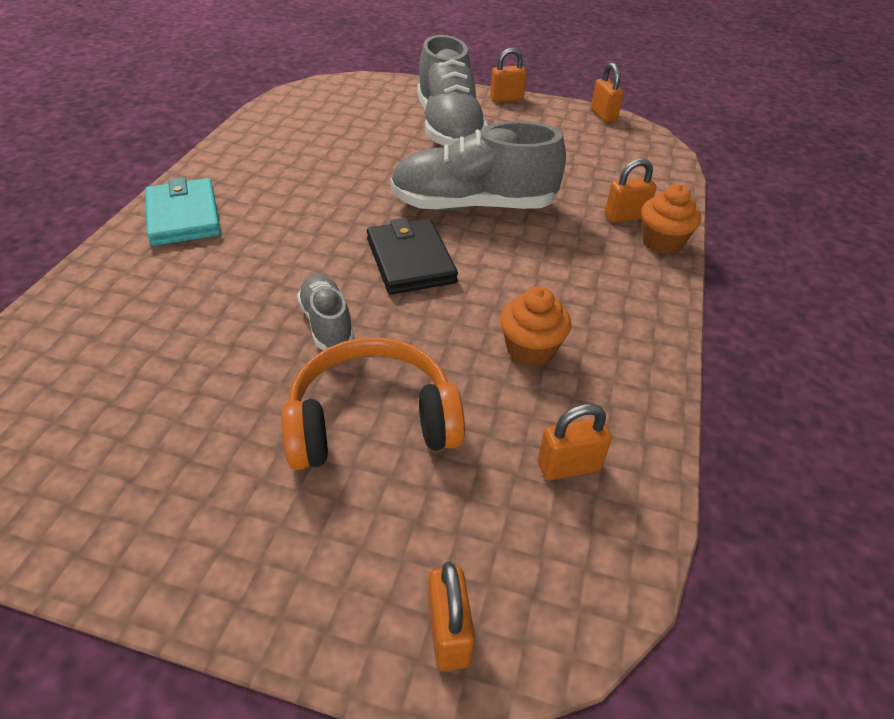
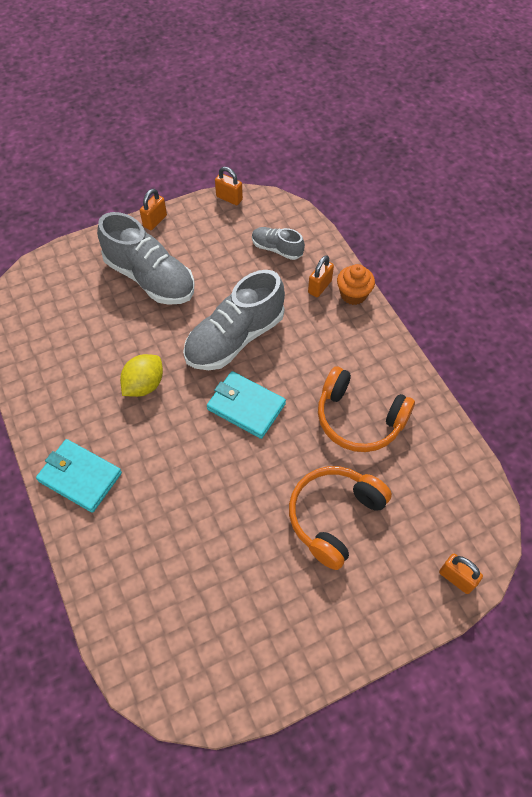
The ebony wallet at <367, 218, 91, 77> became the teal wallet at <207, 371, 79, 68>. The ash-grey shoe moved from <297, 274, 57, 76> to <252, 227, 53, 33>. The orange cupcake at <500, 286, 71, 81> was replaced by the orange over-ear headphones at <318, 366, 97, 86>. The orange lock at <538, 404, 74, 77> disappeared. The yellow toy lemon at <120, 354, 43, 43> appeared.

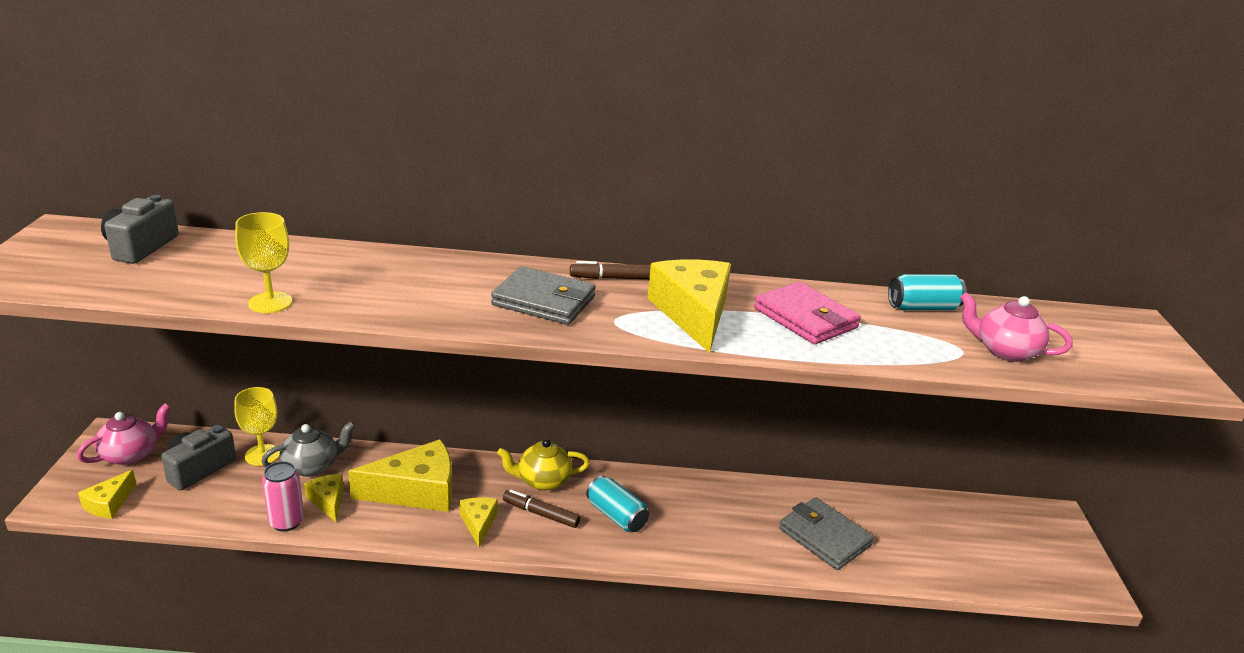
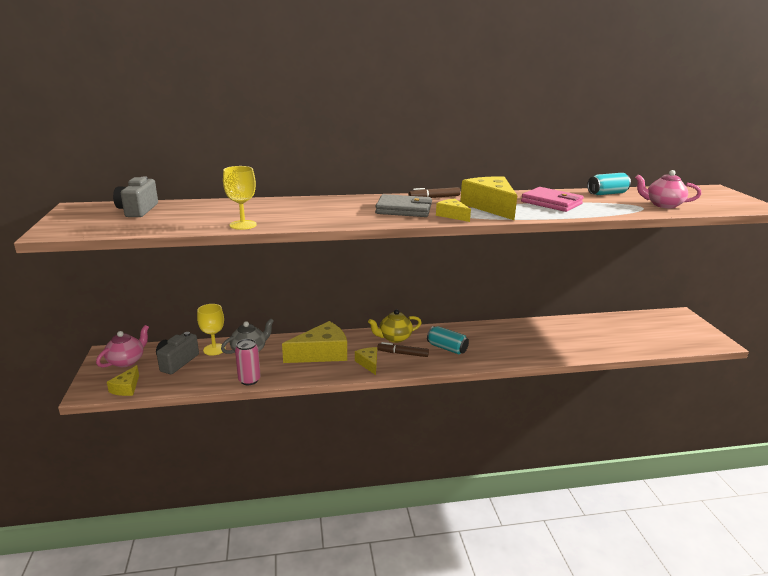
The yellow piece of cheese moved from <304, 474, 40, 48> to <436, 199, 35, 23>. The ash-grey wallet at <779, 497, 95, 73> disappeared.

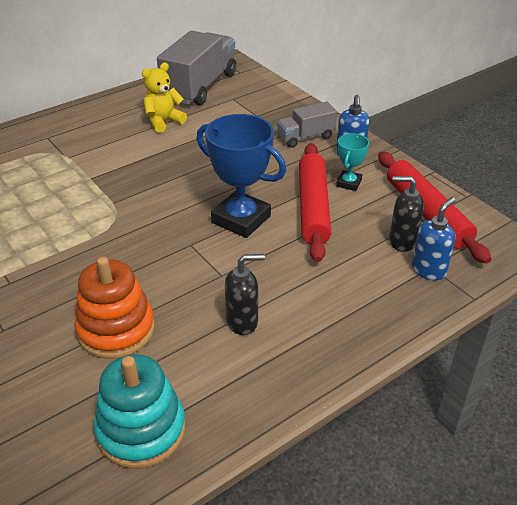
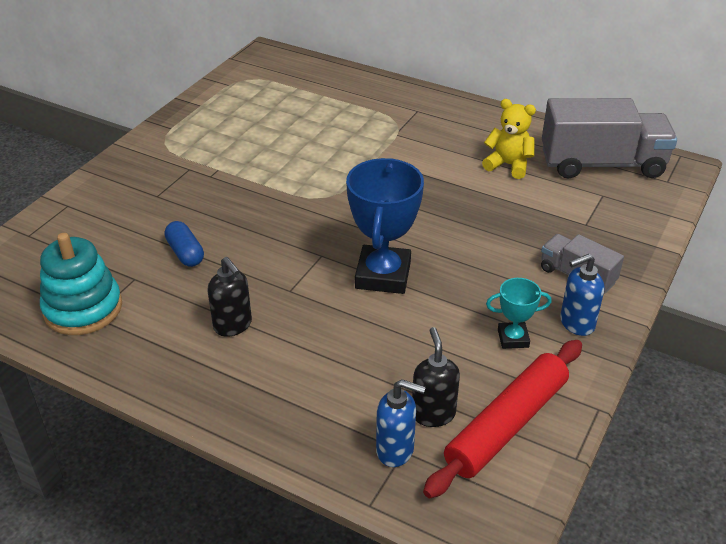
The crimson rolling pin at <299, 143, 32, 119> disappeared. The orange stacking rings at <74, 257, 81, 102> was replaced by the cobalt pill at <165, 221, 39, 46>.

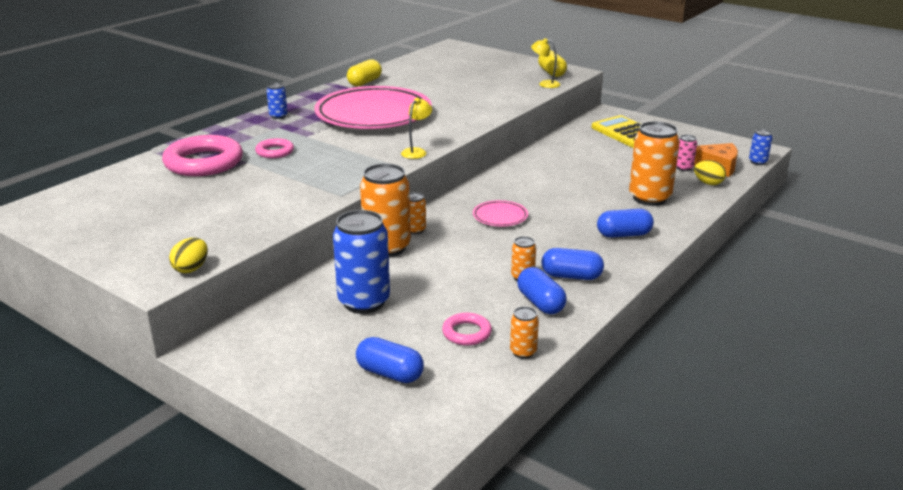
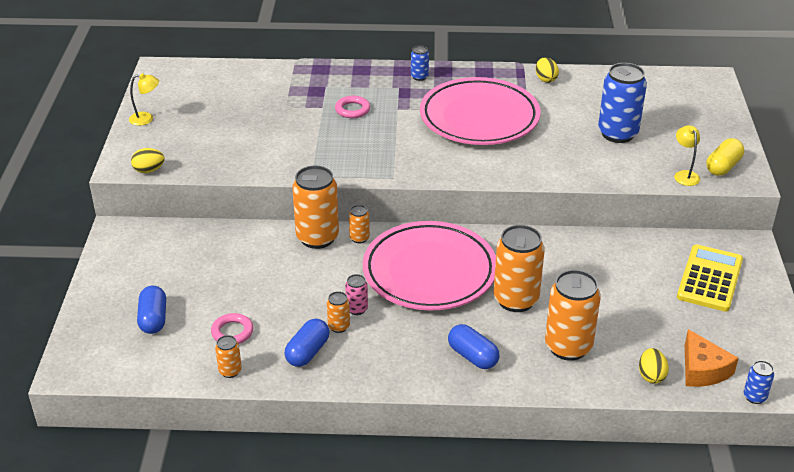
The yellow pill at <347, 59, 35, 27> was replaced by the yellow egg at <536, 57, 23, 26>. The yellow lamp moved from <401, 98, 31, 61> to <129, 73, 30, 53>. The rose-pink torus at <162, 135, 81, 41> disappeared. The rose-pink soda can moved from <677, 135, 20, 36> to <345, 274, 23, 41>. The rose-pink plate at <473, 200, 55, 27> changed to 2.40 times the size. The cobalt soda can moved from <333, 210, 57, 104> to <598, 63, 49, 80>. The cobalt pill at <541, 248, 63, 32> disappeared. The orange soda can at <494, 225, 51, 87> appeared.

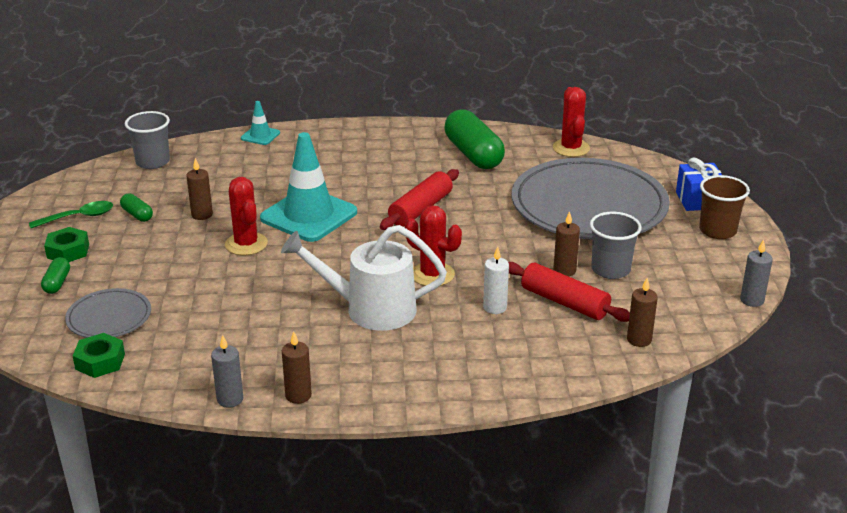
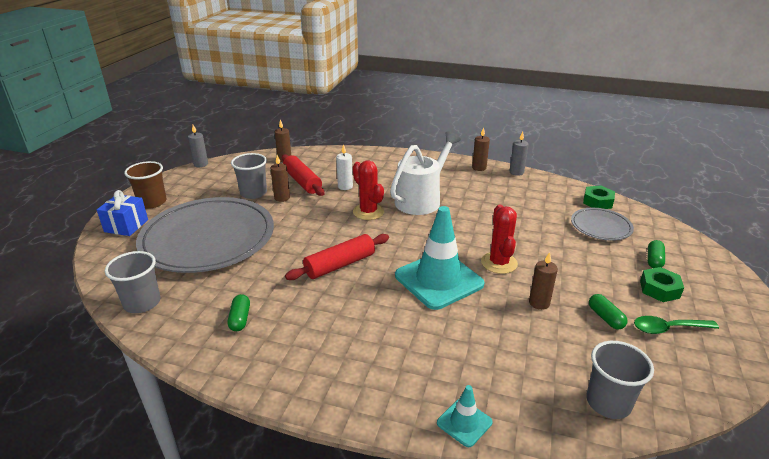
The crimson saguaro cactus at <553, 87, 37, 70> was replaced by the ash-grey beaker at <105, 251, 55, 62>. The emerald pill at <444, 109, 61, 60> changed to 0.46 times the size. The pure white sprinkling can at <281, 225, 166, 106> turned 75 degrees counterclockwise.

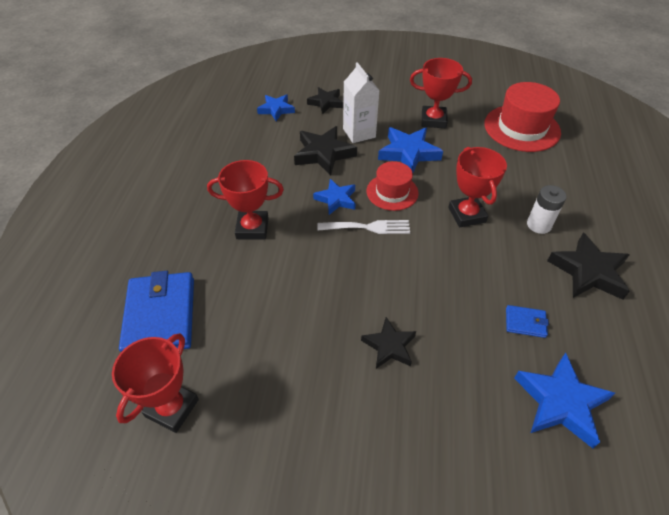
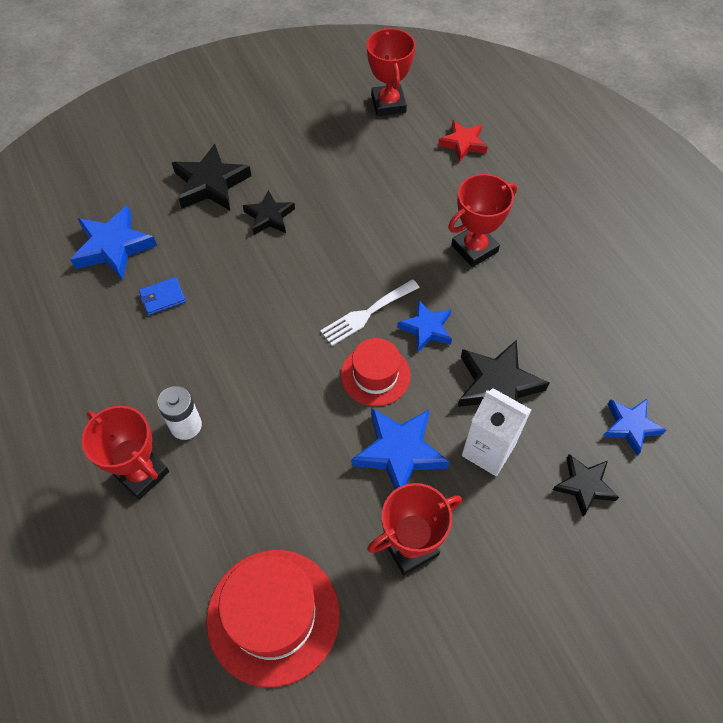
The crimson award cup moved from <448, 147, 59, 81> to <81, 406, 88, 94>. The ebony star moved from <547, 233, 83, 67> to <172, 144, 79, 66>. The cobalt wallet at <119, 271, 75, 81> was replaced by the crimson star at <438, 120, 50, 42>.

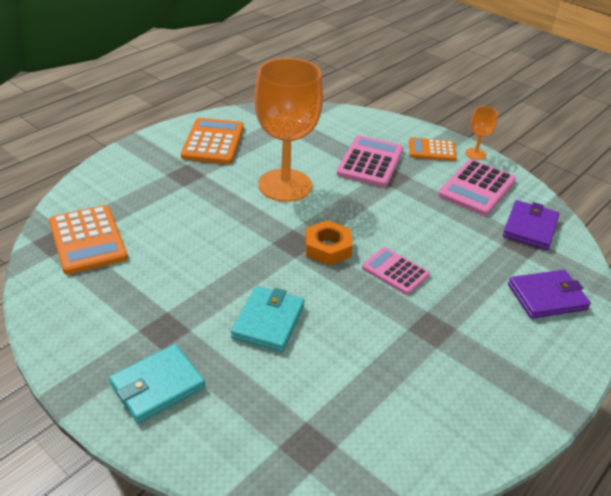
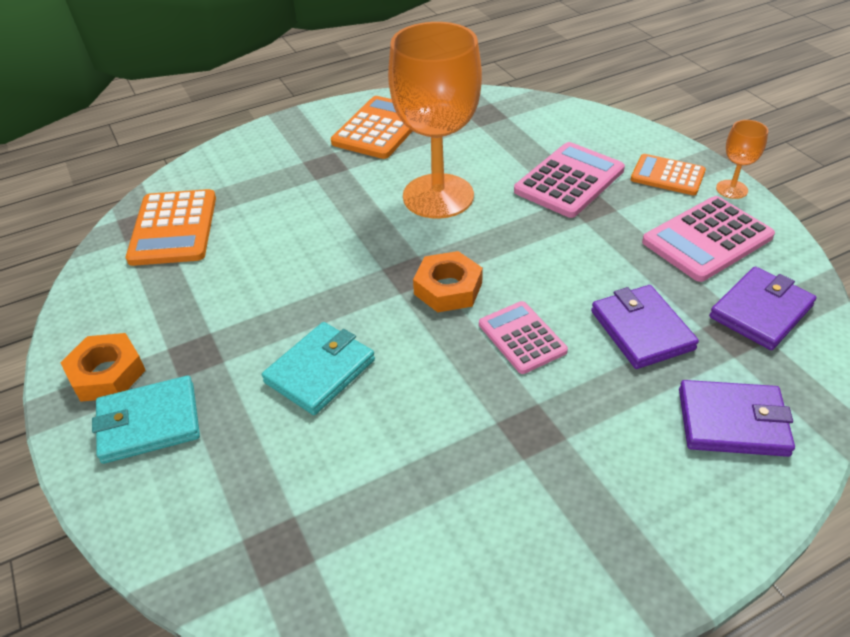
The royal purple wallet at <591, 285, 108, 84> appeared. The orange nut at <60, 333, 86, 69> appeared.

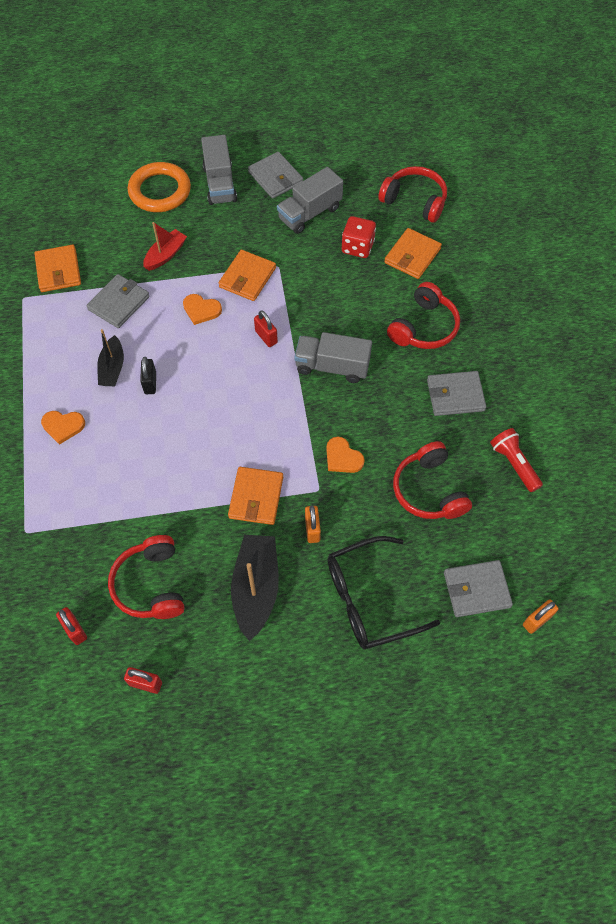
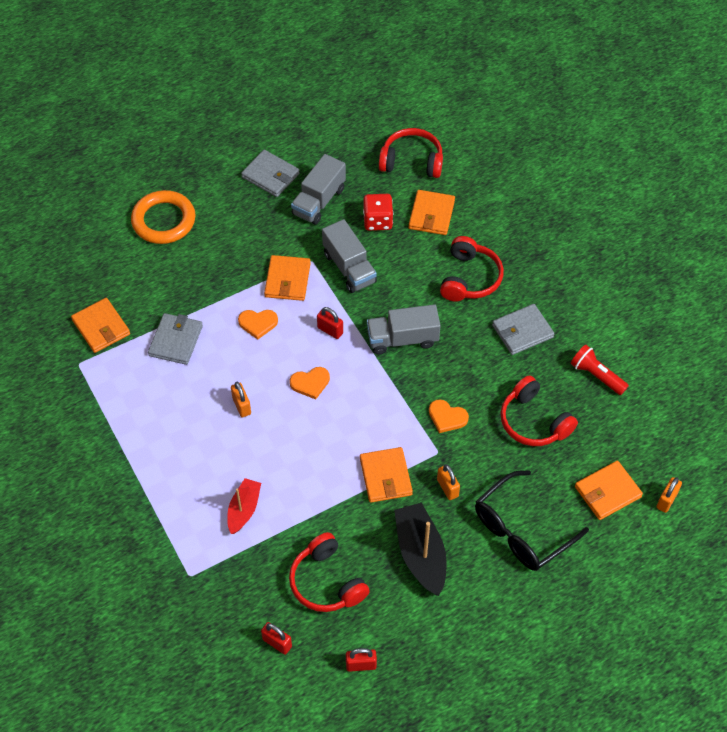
The ash-grey truck moved from <201, 135, 36, 70> to <322, 219, 55, 74>. The crimson sailboat moved from <143, 222, 44, 49> to <227, 478, 34, 56>. The ebony sailboat at <97, 329, 27, 57> disappeared. The ebony lock at <140, 357, 16, 37> became the orange lock at <231, 382, 20, 35>. The orange heart moved from <41, 411, 44, 34> to <290, 367, 40, 33>. The ash-grey wallet at <444, 560, 69, 57> became the orange wallet at <575, 461, 68, 59>.

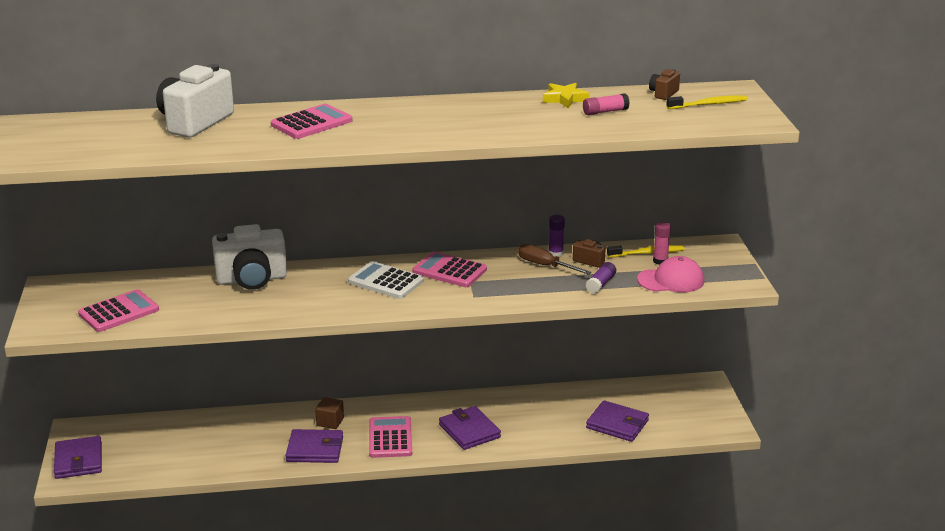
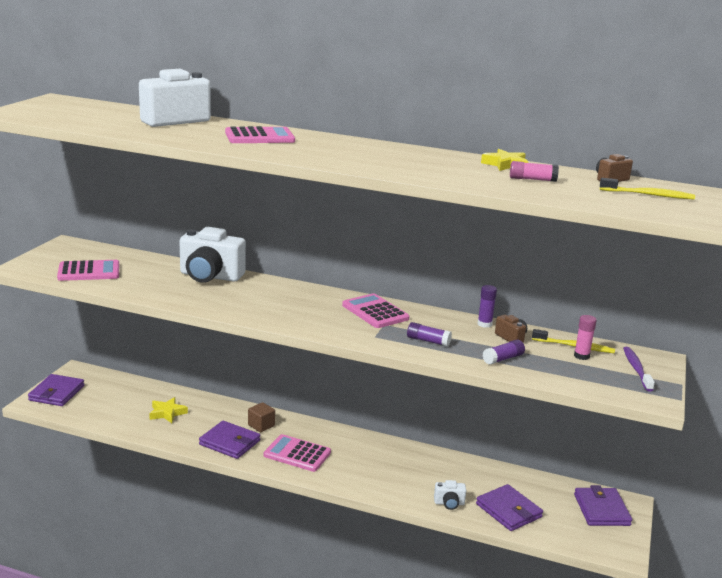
The dark brown flat screwdriver at <518, 244, 74, 31> disappeared. The rose-pink peaked cap at <637, 256, 67, 36> disappeared. The pure white calculator at <348, 261, 76, 38> disappeared. The royal purple wallet moved from <439, 406, 62, 44> to <574, 485, 58, 41>. The rose-pink calculator at <369, 416, 43, 42> turned 90 degrees counterclockwise. The royal purple stick of glue at <407, 322, 45, 25> appeared. The royal purple tooth brush at <623, 347, 32, 45> appeared. The yellow star at <149, 397, 39, 26> appeared. The pure white camera at <434, 480, 32, 30> appeared.

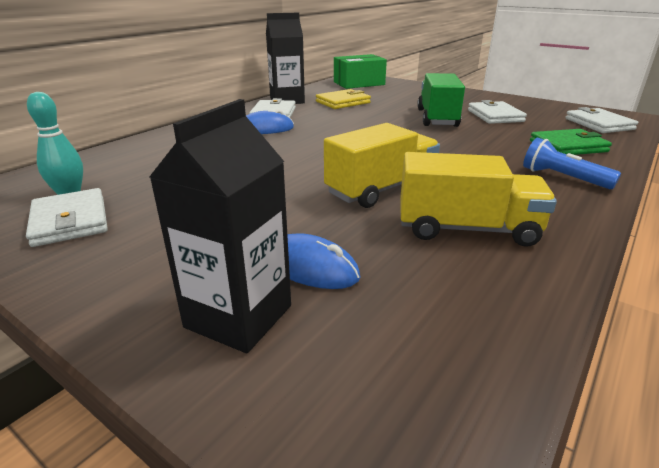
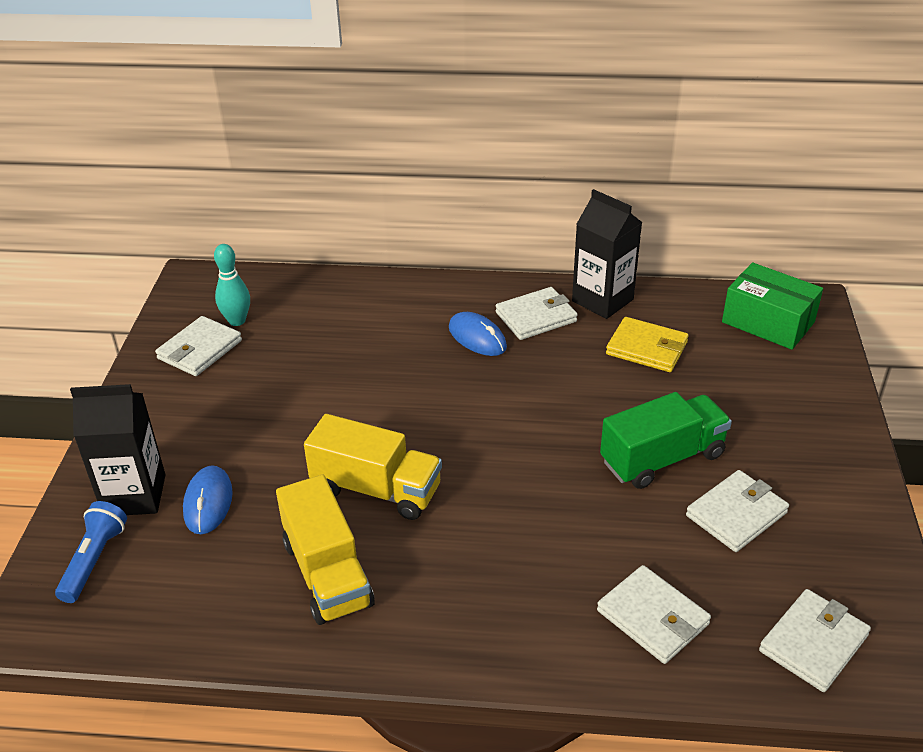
The emerald wallet at <530, 129, 82, 26> became the pure white wallet at <597, 565, 114, 99>. The cobalt torch moved from <523, 137, 98, 52> to <55, 501, 72, 102>.

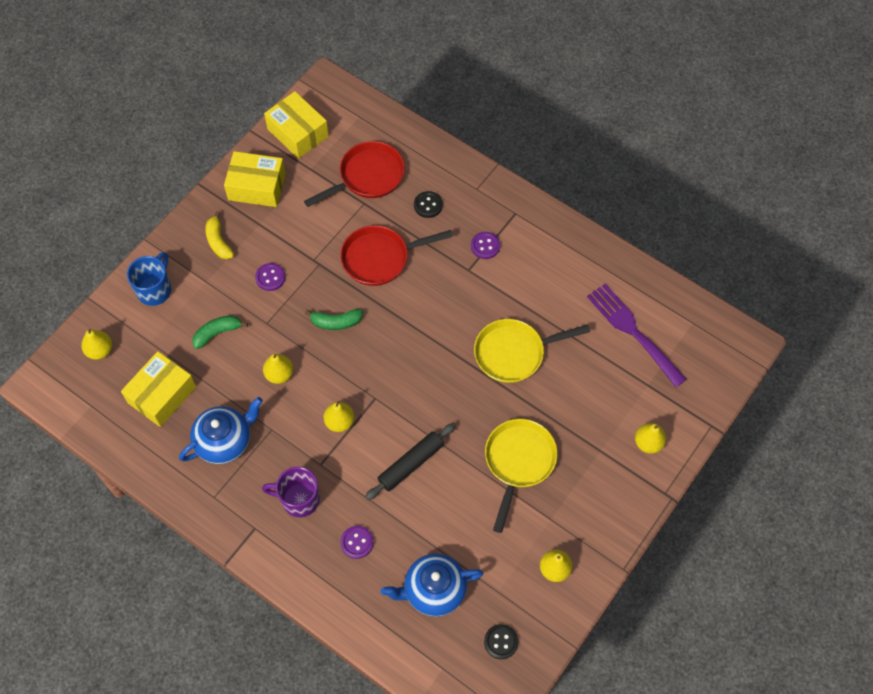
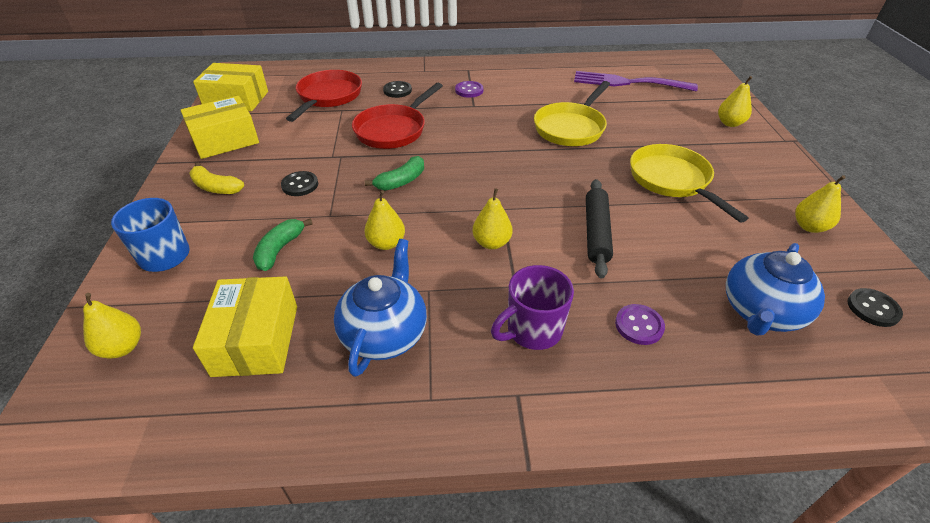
The royal purple shirt button at <255, 263, 30, 28> became the ebony shirt button at <281, 171, 37, 25>.

